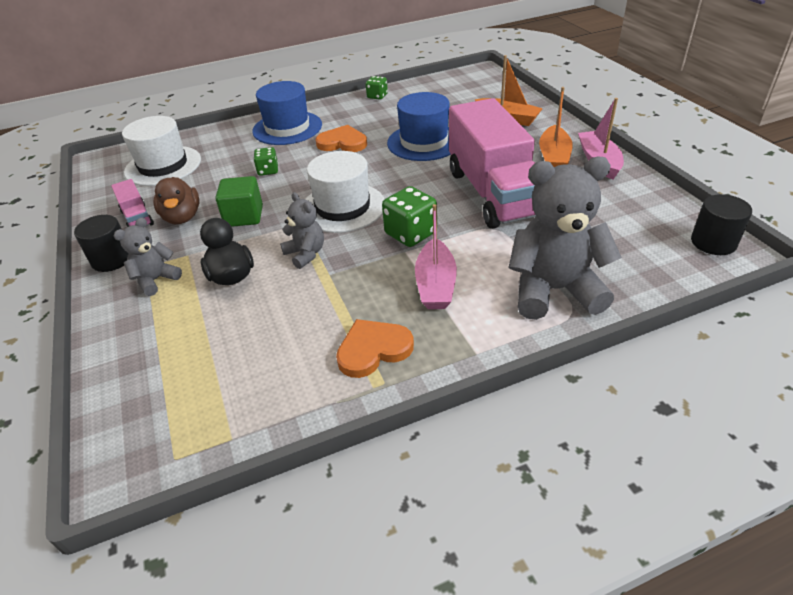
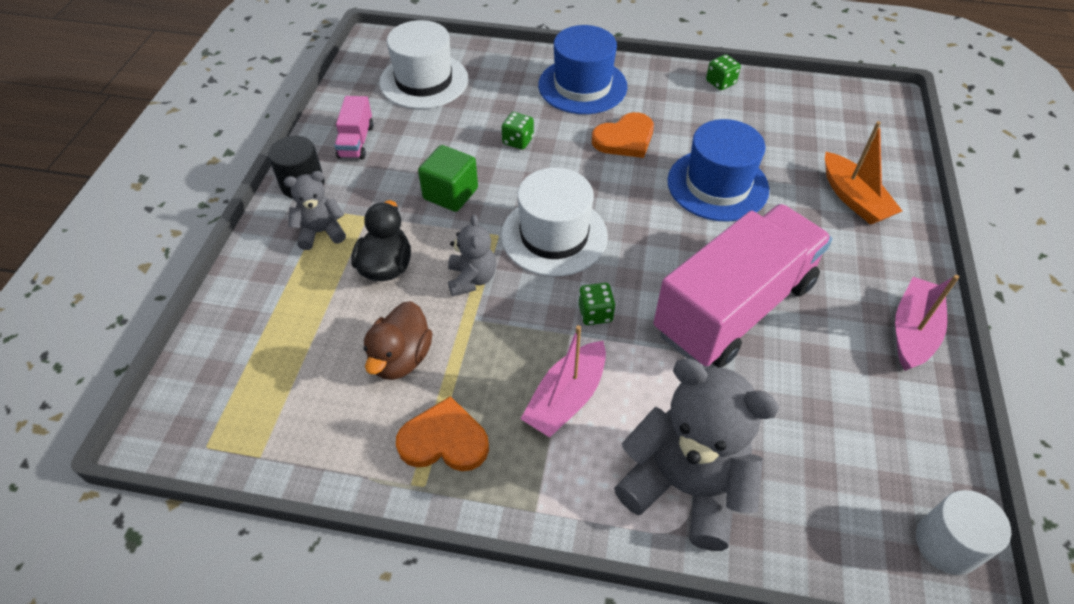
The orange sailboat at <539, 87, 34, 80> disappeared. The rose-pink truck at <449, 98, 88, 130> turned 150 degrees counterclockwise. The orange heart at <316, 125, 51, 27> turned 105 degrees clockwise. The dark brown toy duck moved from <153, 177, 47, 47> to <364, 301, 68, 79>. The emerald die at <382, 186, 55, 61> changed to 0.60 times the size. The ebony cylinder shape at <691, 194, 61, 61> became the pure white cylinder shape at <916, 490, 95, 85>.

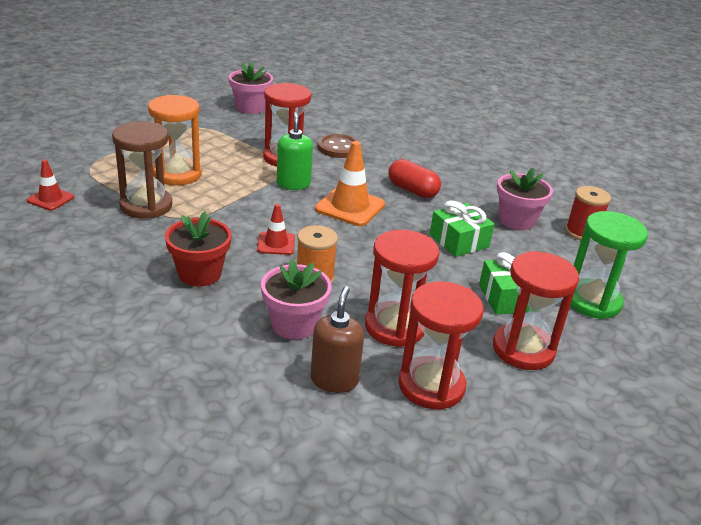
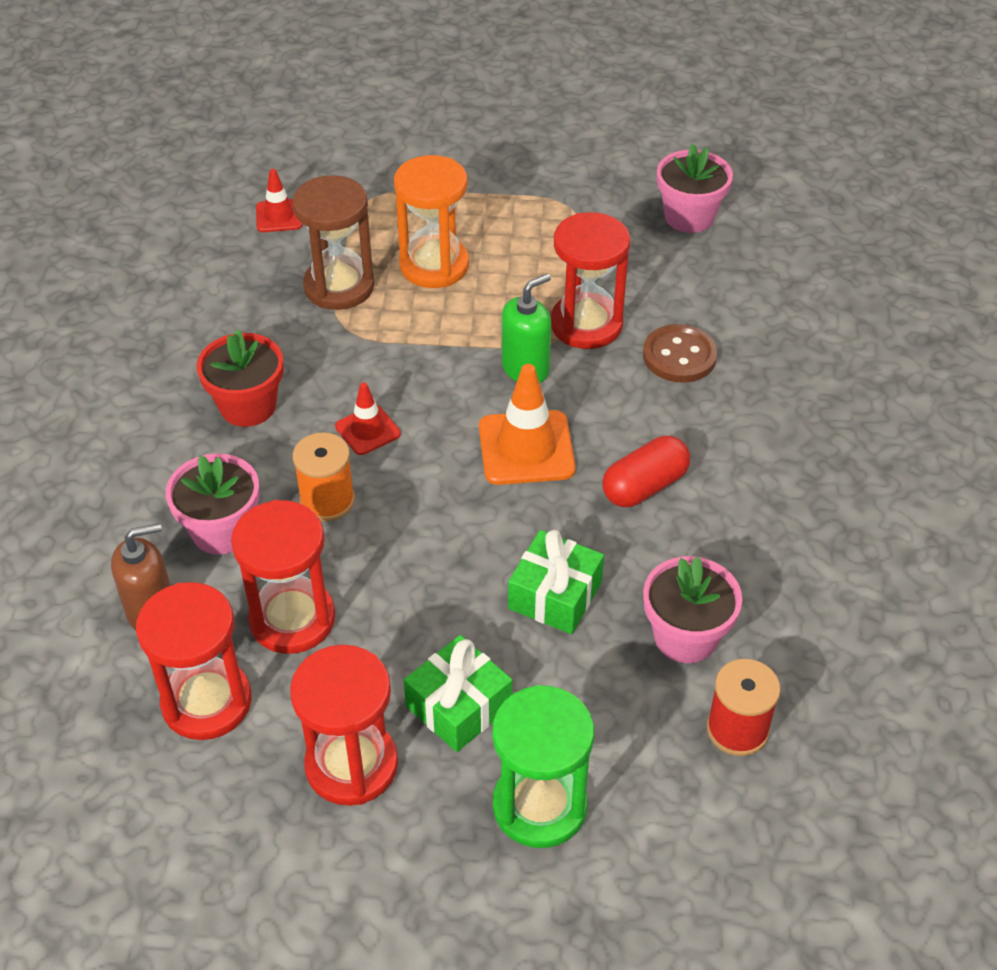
The crimson pill at <388, 159, 53, 39> turned 45 degrees clockwise.

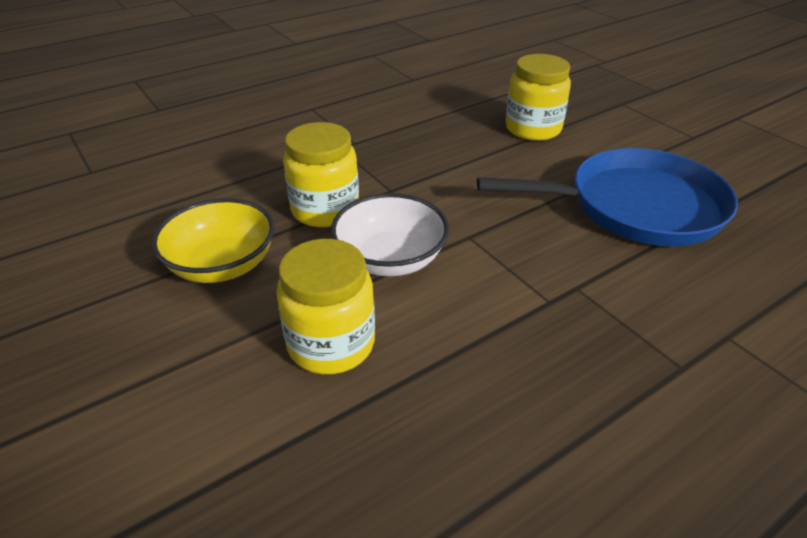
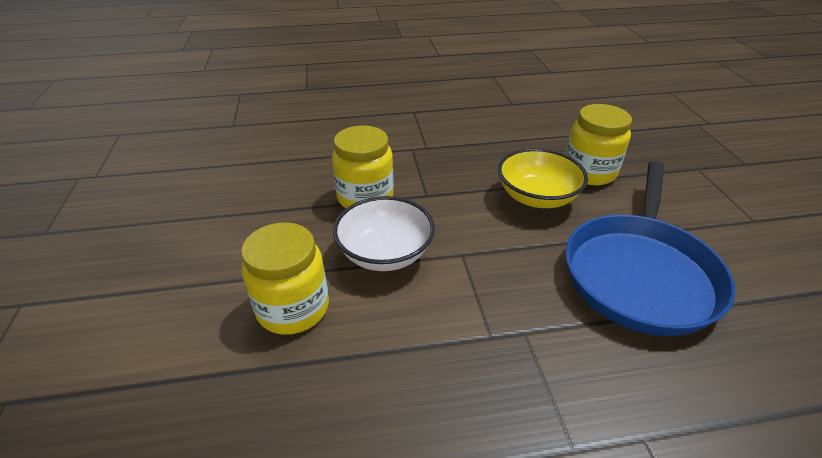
The cobalt pan at <477, 148, 261, 99> turned 90 degrees clockwise. The yellow serving bowl moved from <151, 198, 124, 85> to <498, 148, 90, 60>.

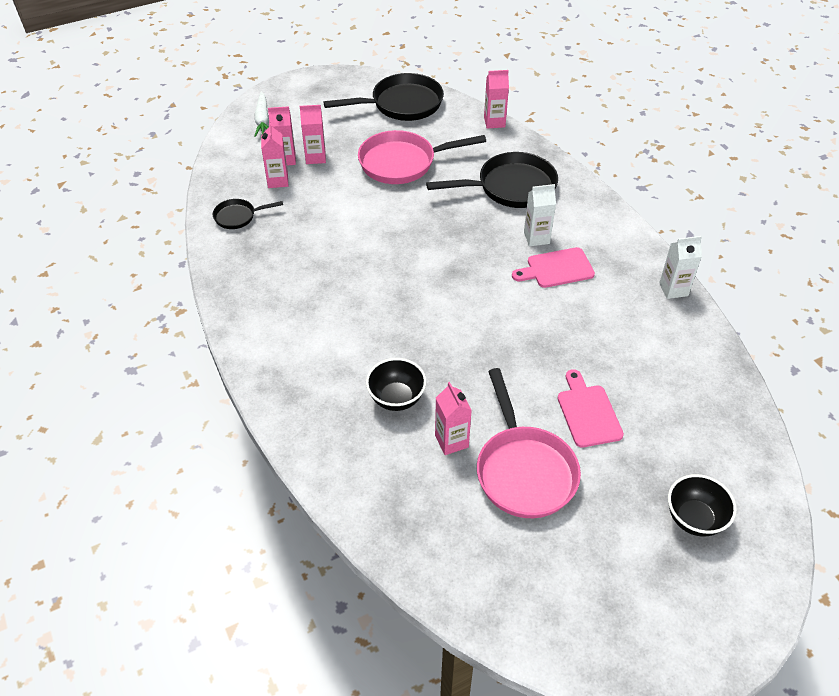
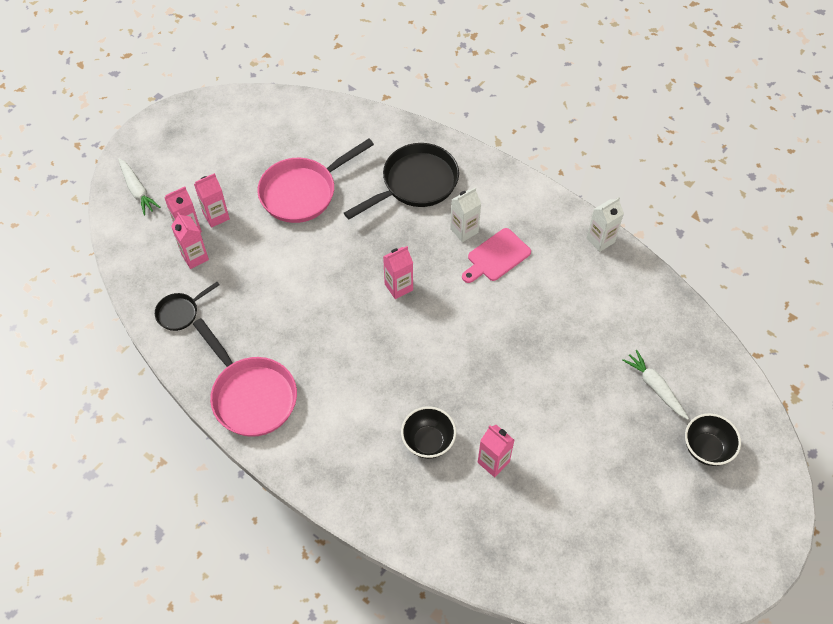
The rose-pink carton moved from <484, 70, 25, 59> to <383, 246, 30, 53>. The ebony pan at <323, 73, 121, 48> disappeared. The rose-pink pan moved from <477, 368, 104, 150> to <193, 318, 104, 119>. The rose-pink chopping board at <558, 369, 66, 78> disappeared. The pure white root vegetable at <622, 350, 67, 70> appeared.

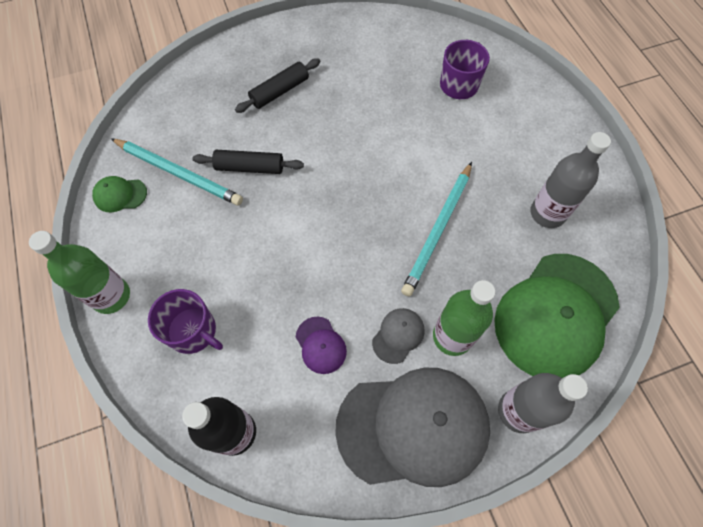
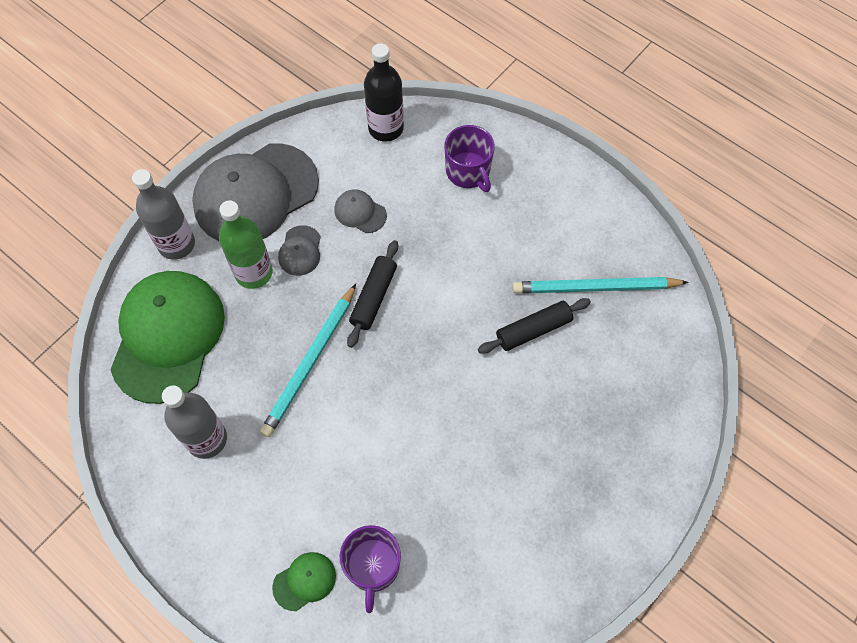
The ebony rolling pin moved from <235, 58, 86, 55> to <347, 240, 51, 108>. The teal lead pencil at <401, 162, 71, 134> turned 150 degrees counterclockwise. The emerald peaked cap moved from <92, 176, 55, 36> to <272, 552, 64, 59>. The emerald drink bottle at <29, 231, 101, 83> disappeared. The royal purple tea mug at <148, 289, 75, 65> turned 120 degrees counterclockwise. The royal purple peaked cap at <296, 317, 51, 57> became the ash-grey peaked cap at <334, 189, 53, 44>.

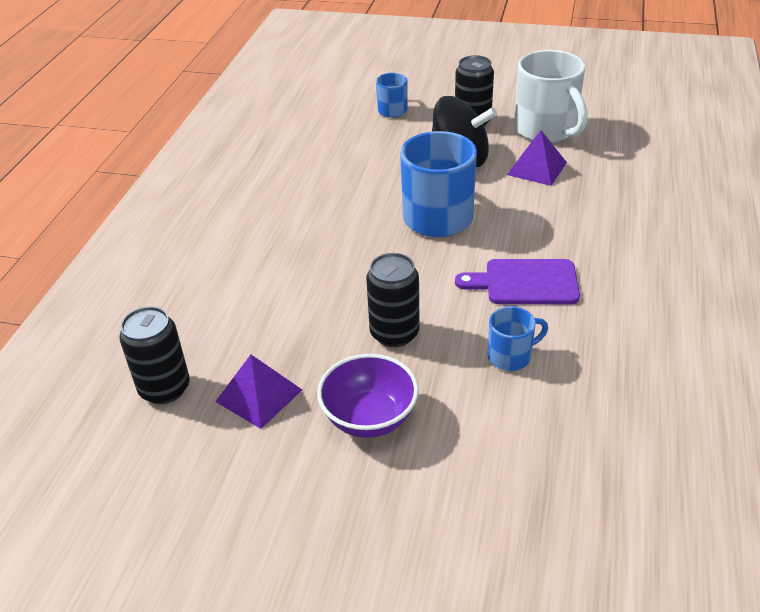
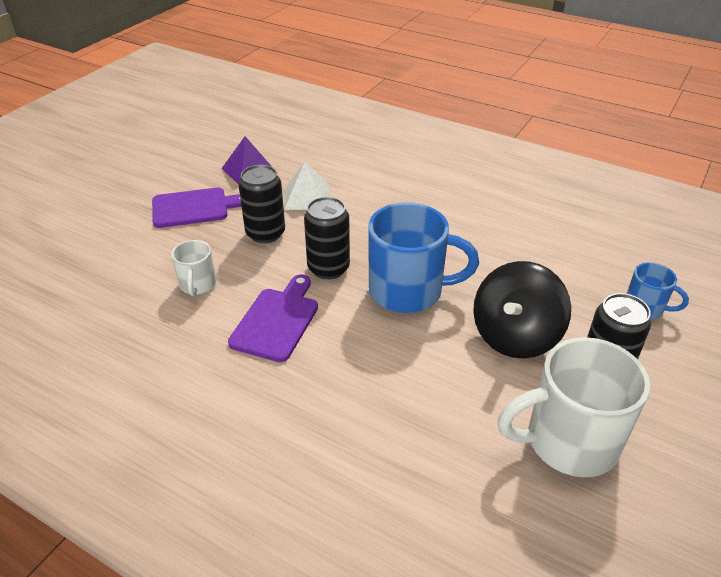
The royal purple solid pyramid at <507, 130, 60, 56> disappeared. The ebony soda can moved from <119, 306, 71, 98> to <304, 197, 46, 82>. The cobalt tea mug at <488, 306, 60, 65> became the pure white tea mug at <171, 240, 45, 56>. The royal purple serving bowl at <317, 354, 102, 84> was replaced by the royal purple chopping board at <152, 187, 90, 41>. The pure white solid pyramid at <284, 162, 45, 48> appeared.

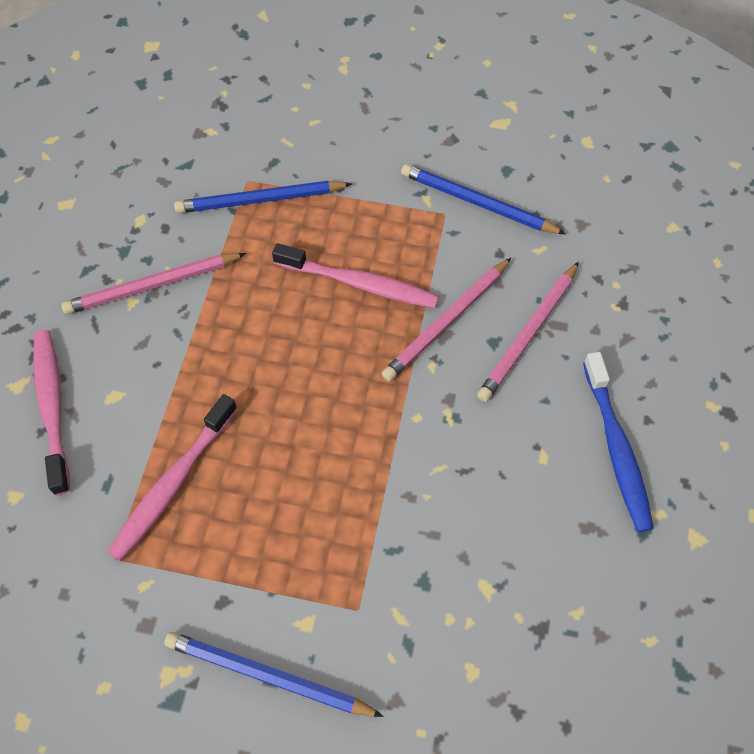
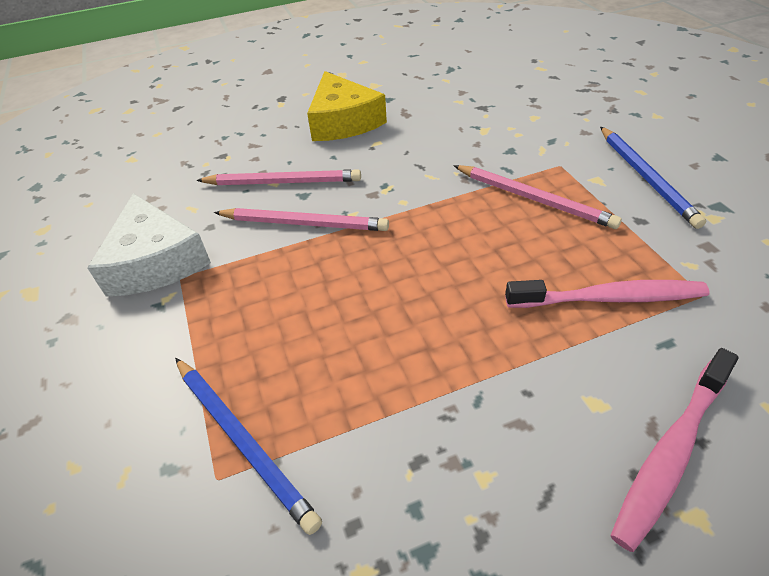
The cobalt lead pencil at <401, 164, 165, 70> was replaced by the pure white piece of cheese at <87, 193, 124, 103>. The rose-pink tooth brush at <272, 243, 167, 65> disappeared. The rose-pink lead pencil moved from <61, 253, 185, 61> to <453, 165, 169, 64>. The cobalt tooth brush at <583, 352, 71, 180> was replaced by the yellow piece of cheese at <307, 71, 80, 70>.

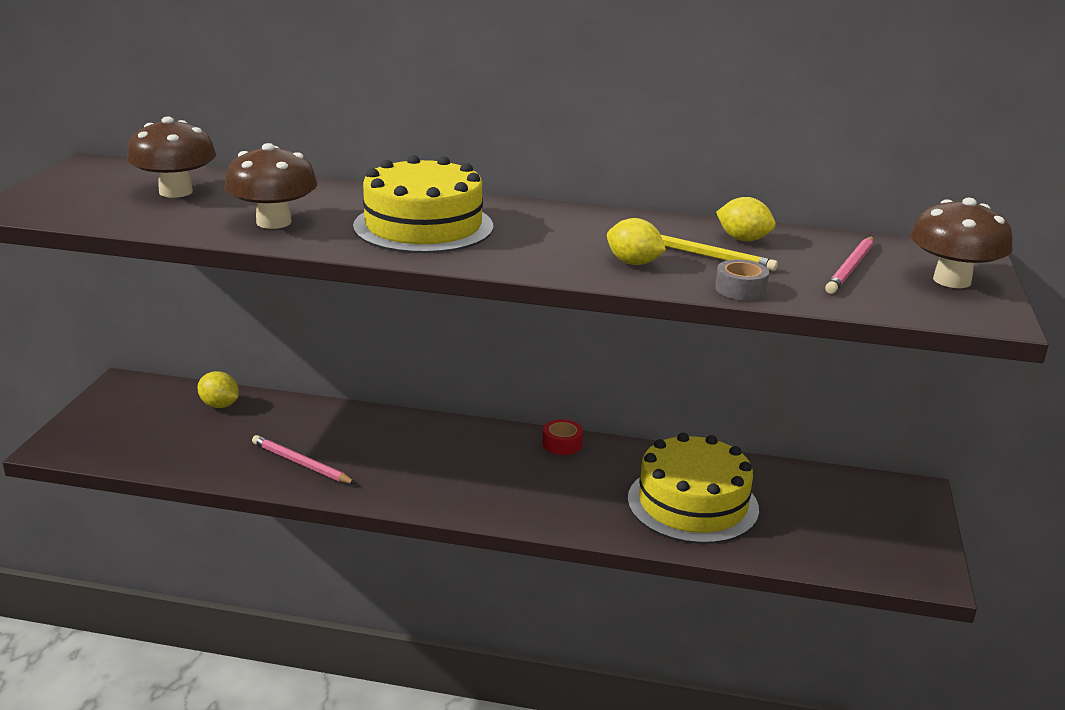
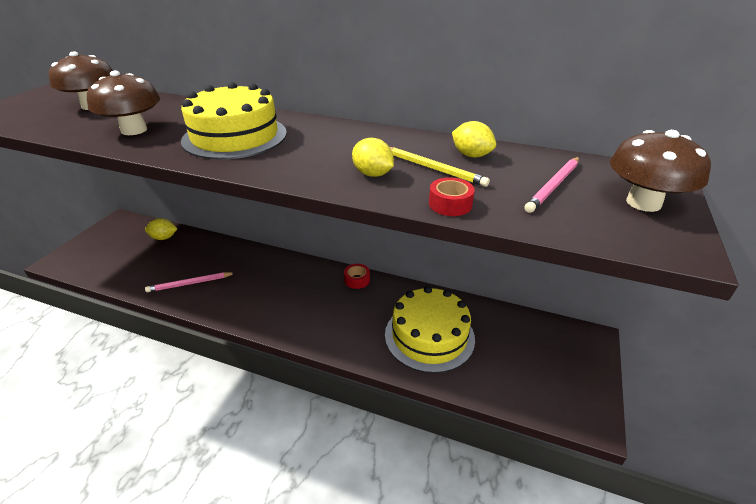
The ash-grey sticky tape at <715, 260, 54, 40> became the crimson sticky tape at <429, 177, 46, 39>. The yellow toy lemon at <197, 371, 42, 37> turned 45 degrees counterclockwise. The rose-pink lead pencil at <252, 435, 104, 49> turned 60 degrees counterclockwise.

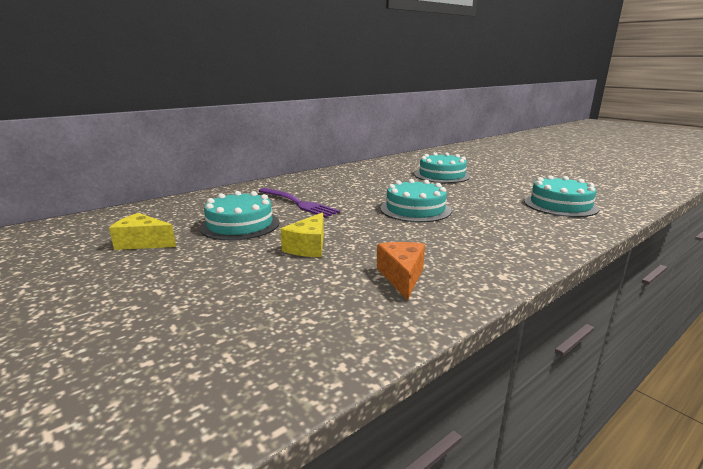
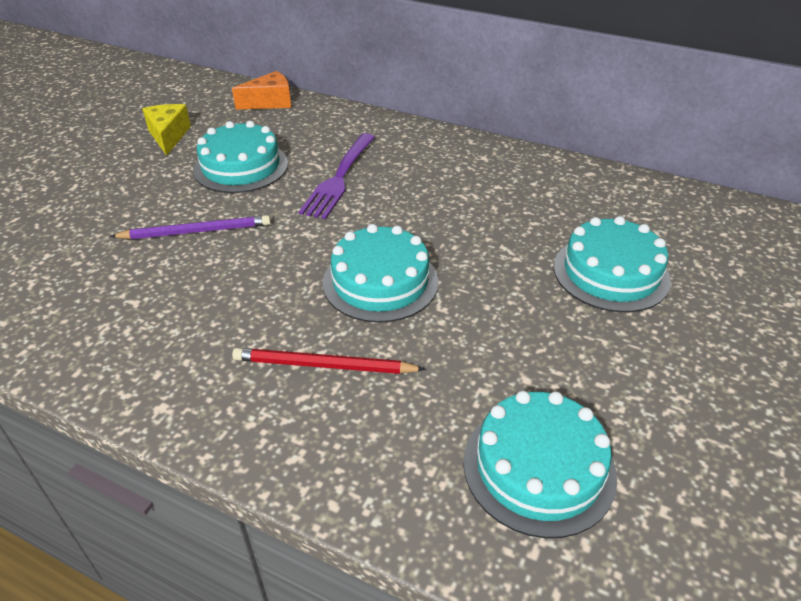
The yellow piece of cheese at <280, 212, 44, 45> was replaced by the royal purple lead pencil at <110, 215, 161, 24>. The orange piece of cheese moved from <377, 242, 48, 58> to <232, 71, 59, 39>. The crimson lead pencil at <232, 348, 194, 26> appeared.

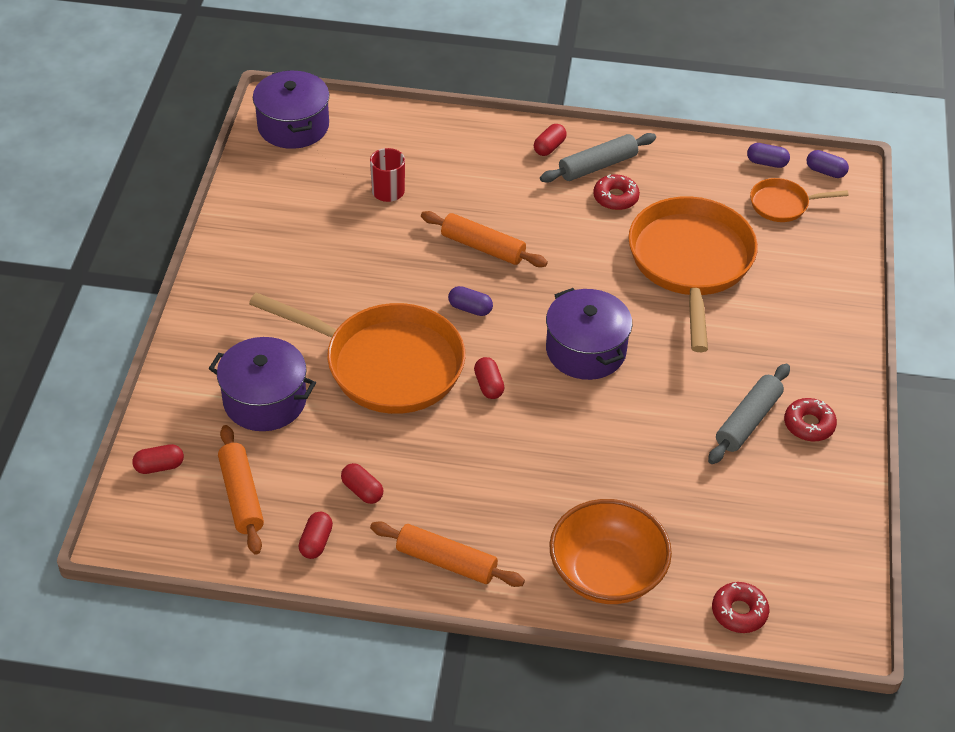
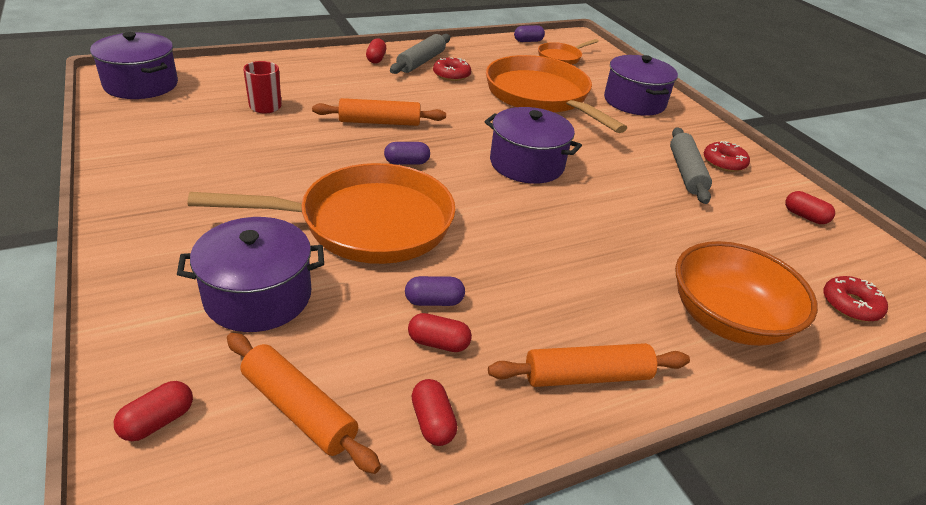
The royal purple pill moved from <807, 150, 42, 28> to <405, 276, 60, 30>. The crimson pill moved from <474, 357, 31, 42> to <785, 191, 50, 33>. The royal purple pot at <604, 55, 74, 61> appeared.

